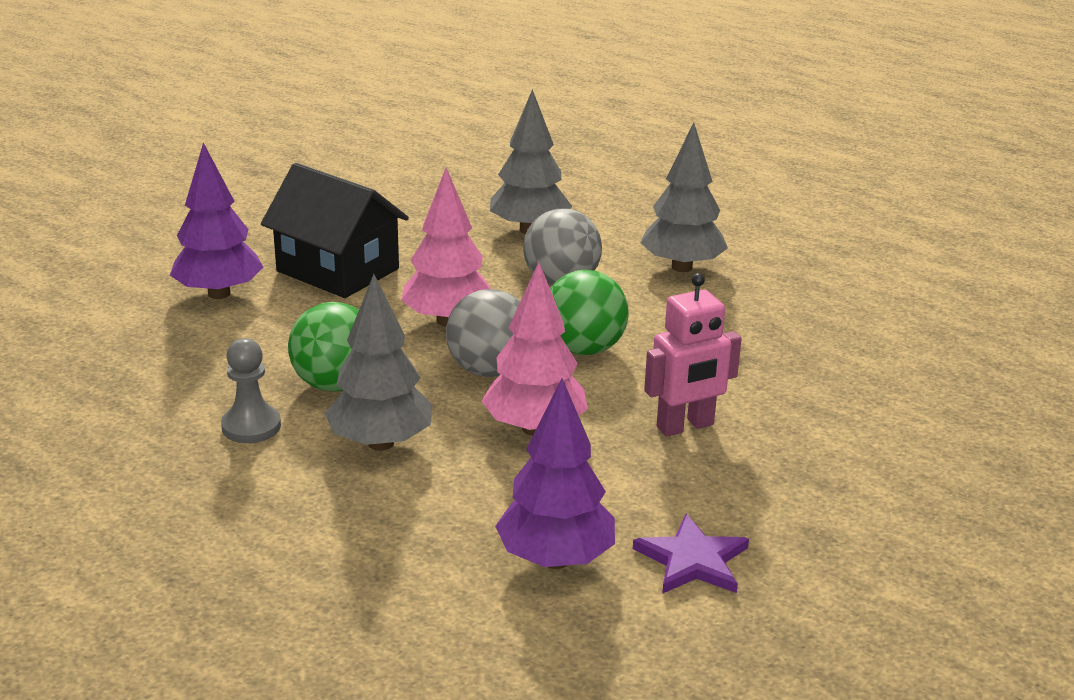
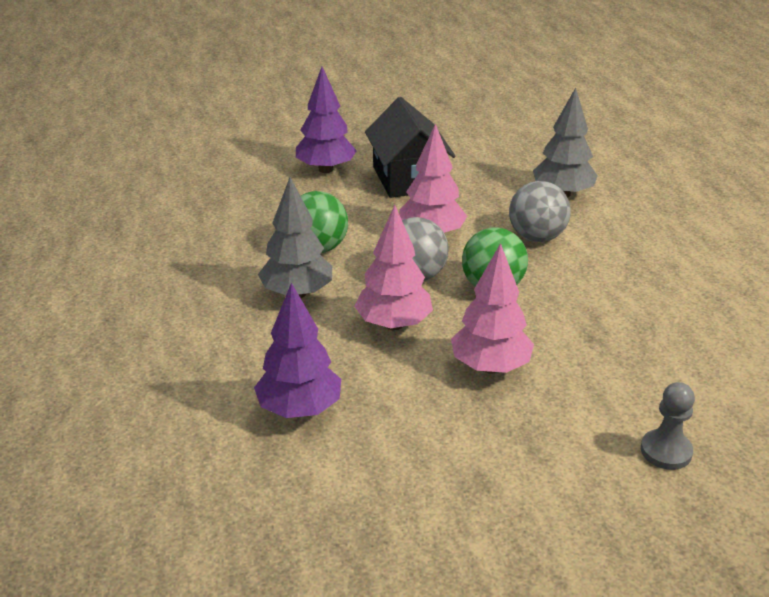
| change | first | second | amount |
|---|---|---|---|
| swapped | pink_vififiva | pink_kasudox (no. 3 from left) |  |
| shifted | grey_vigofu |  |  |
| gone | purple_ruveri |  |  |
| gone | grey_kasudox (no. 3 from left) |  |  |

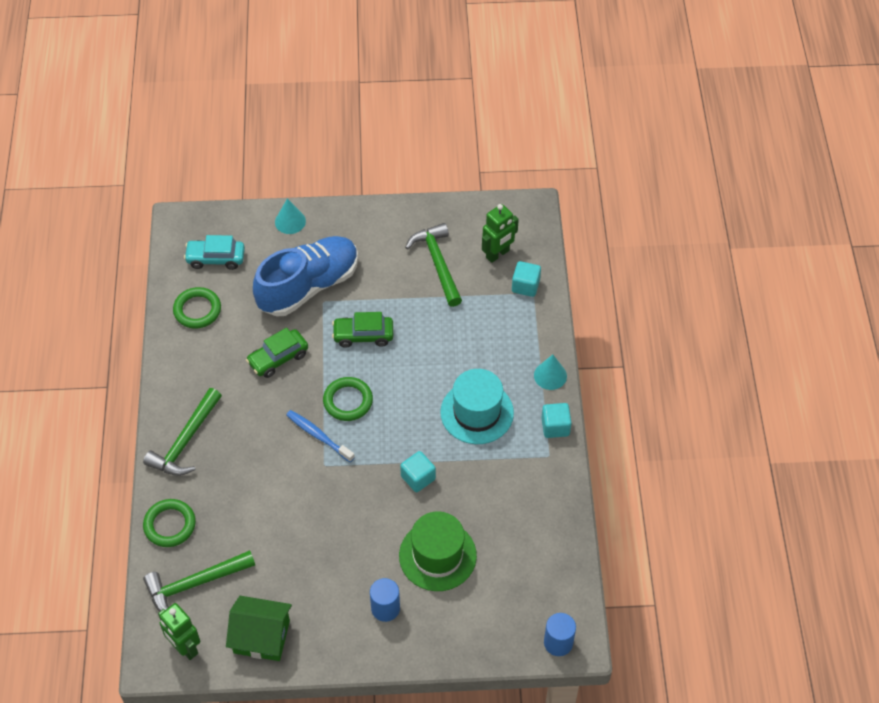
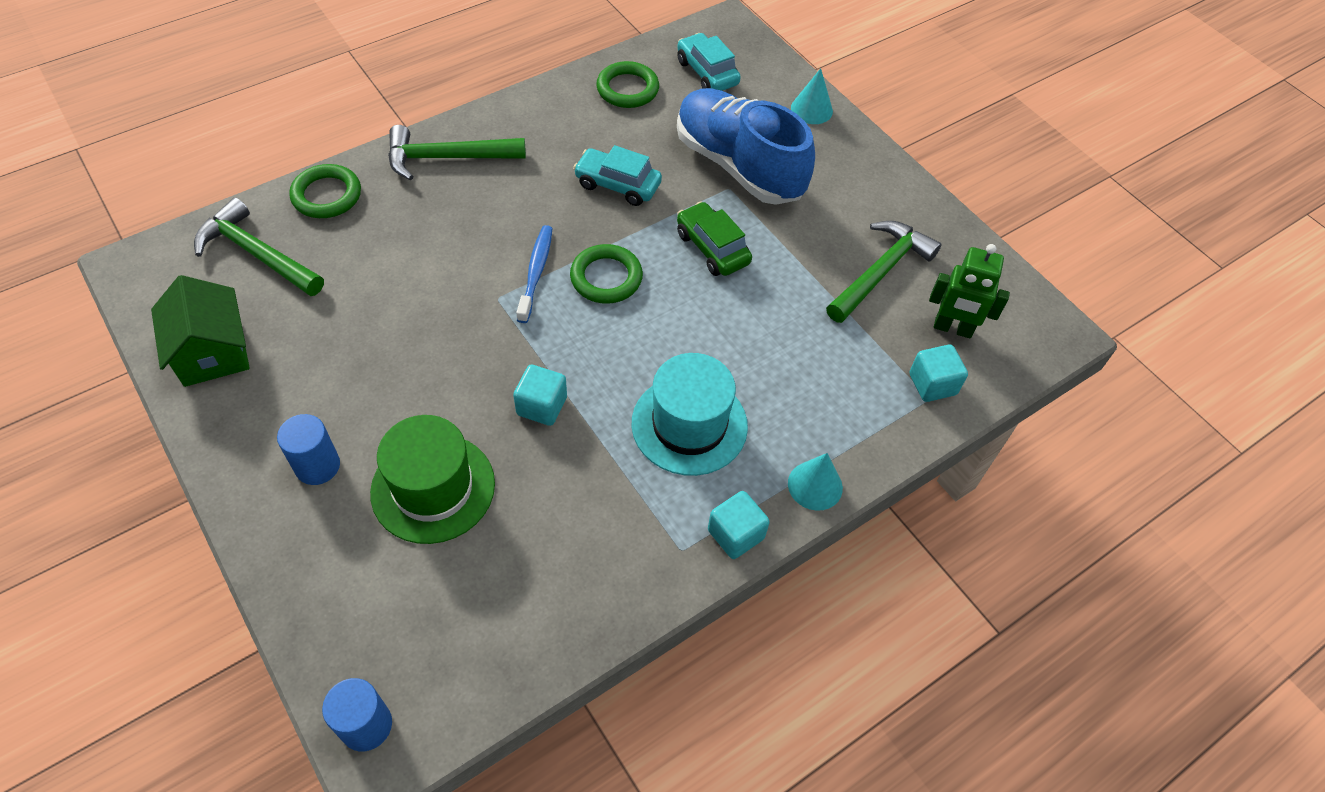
| change | first | second | amount |
|---|---|---|---|
| repainted | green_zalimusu (no. 1 from left) | turquoise_zalimusu (no. 1 from left) |  |
| rotated | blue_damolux |  | 150 degrees counterclockwise |
| gone | green_vififiva (no. 1 from left) |  |  |

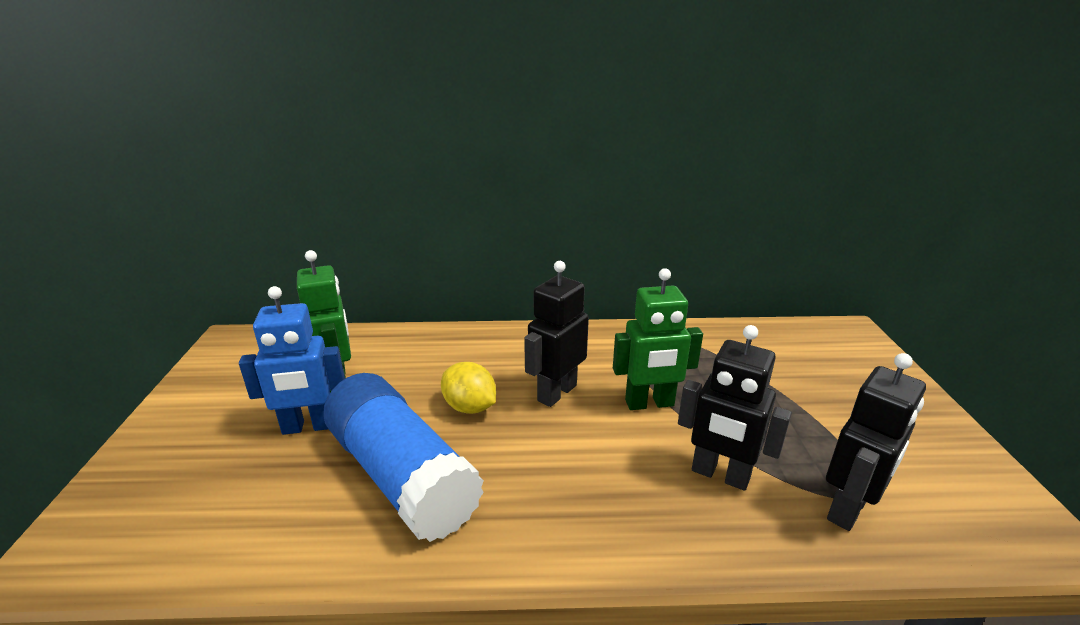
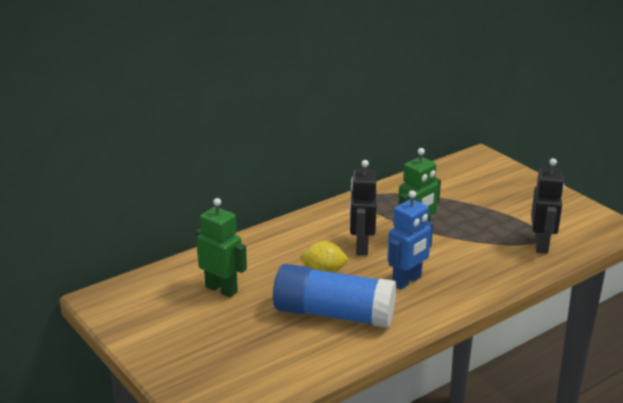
| change | first | second | amount |
|---|---|---|---|
| shifted | blue_vififiva |  |  |
| gone | black_vififiva (no. 2 from left) |  |  |

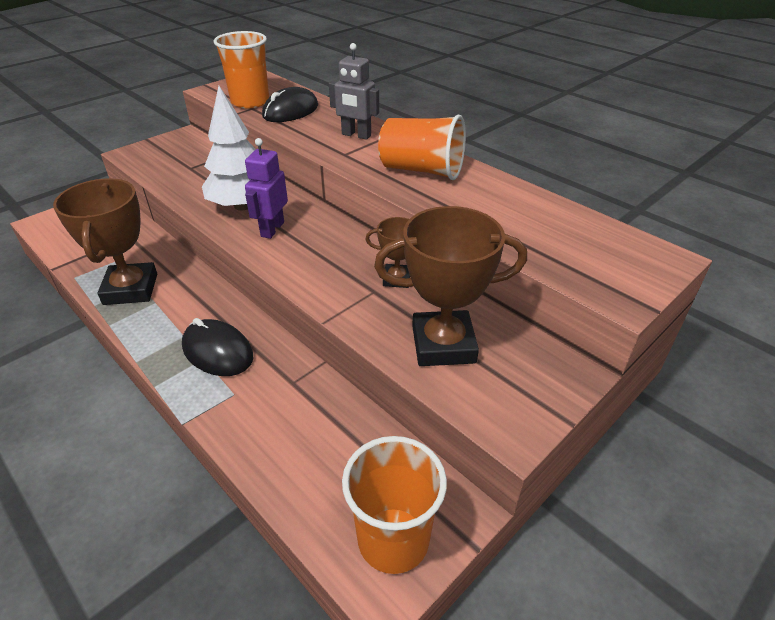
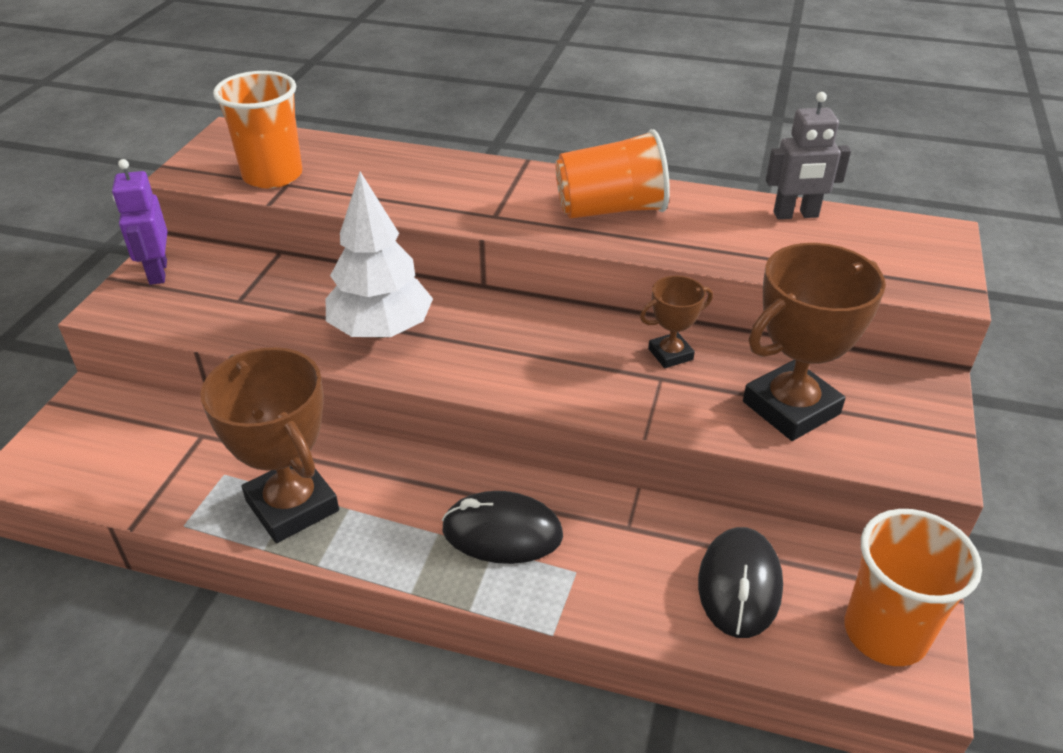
| change | first | second | amount |
|---|---|---|---|
| shifted | purple_vififiva |  |  |
| shifted | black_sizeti (no. 2 from left) |  |  |
| shifted | grey_vififiva |  |  |

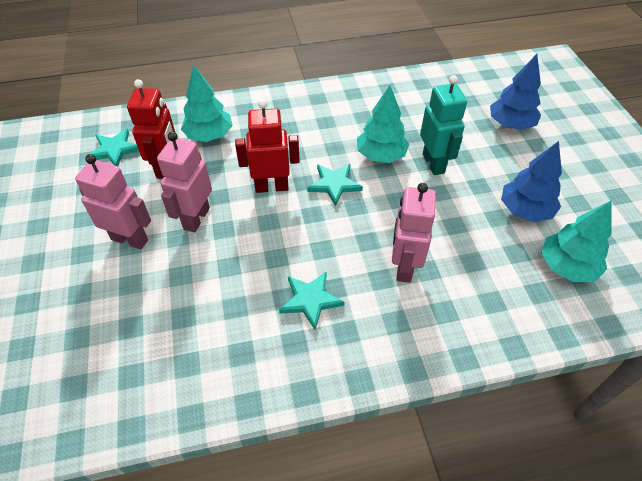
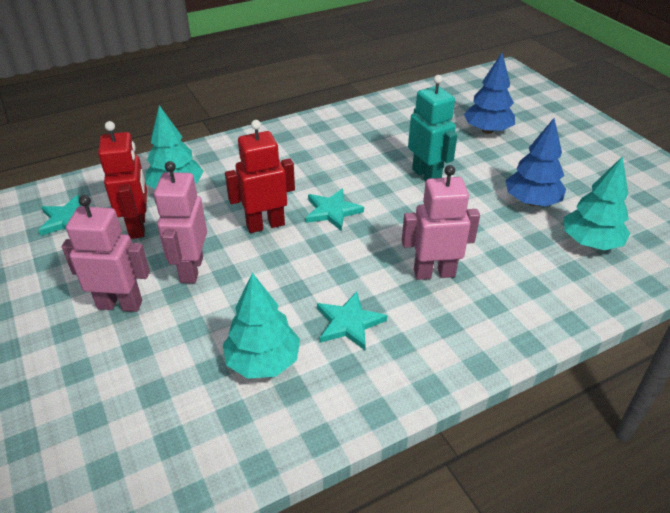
| change | first | second | amount |
|---|---|---|---|
| shifted | turquoise_kasudox (no. 2 from left) |  |  |
| rotated | pink_vififiva (no. 3 from left) |  | 90 degrees clockwise |

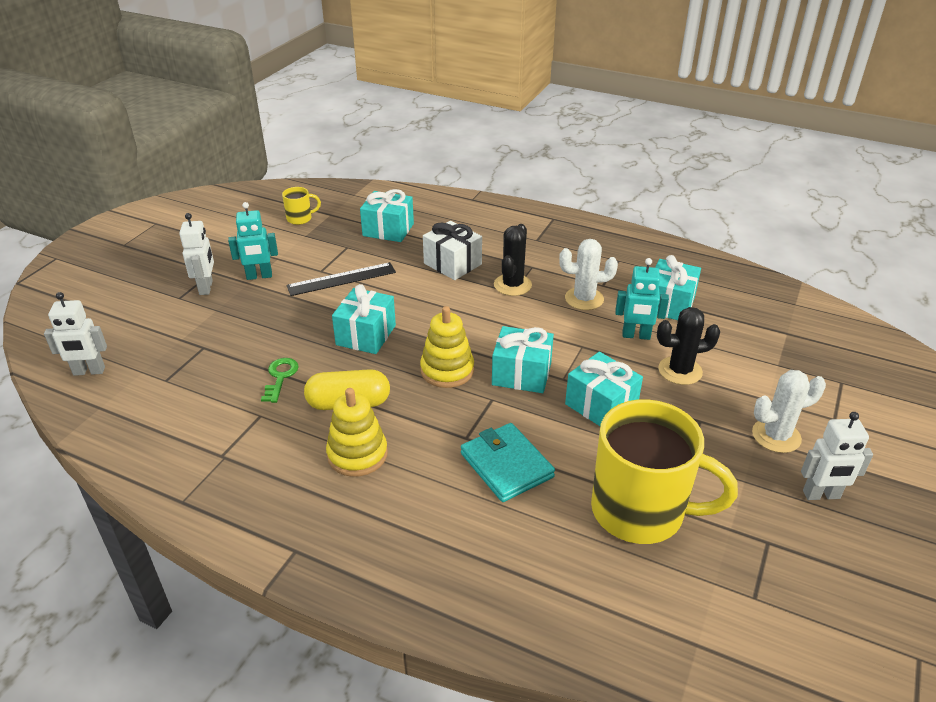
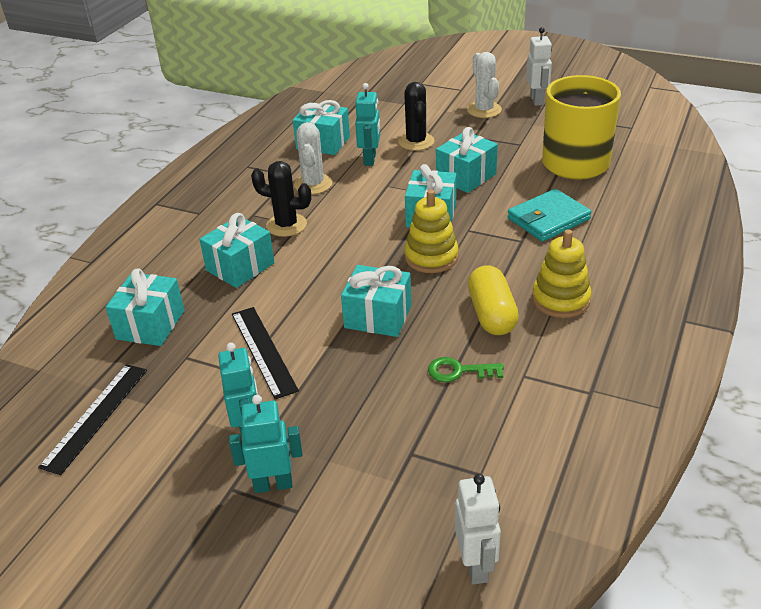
| change | first | second | amount |
|---|---|---|---|
| swapped | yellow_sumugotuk (no. 1 from left) | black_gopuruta (no. 1 from left) |  |
| repainted | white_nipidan | turquoise_nipidan (no. 2 from left) |  |
| repainted | white_vififiva (no. 2 from left) | turquoise_vififiva (no. 2 from left) |  |

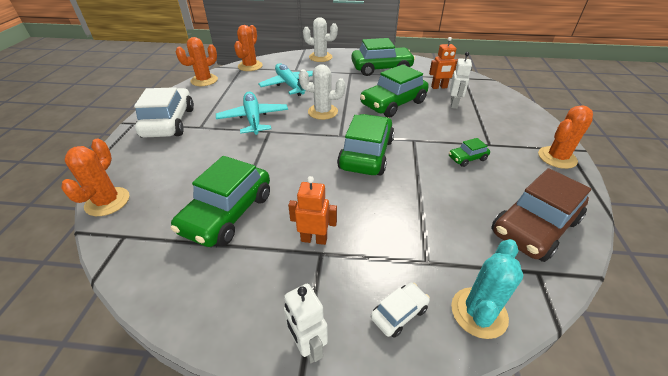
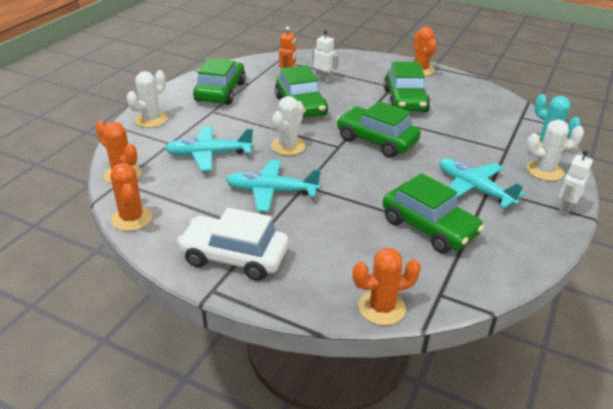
| change | first | second | amount |
|---|---|---|---|
| rotated | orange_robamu (no. 1 from left in the first image) | orange_robamu (no. 3 from left) | 45 degrees counterclockwise |
| scaled | green_zalimusu (no. 5 from left in the first image) | green_zalimusu (no. 4 from left) | x2.17 |
| swapped | orange_vififiva (no. 1 from left) | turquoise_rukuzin (no. 3 from left) |  |
| swapped | white_zalimusu (no. 2 from left) | white_robamu (no. 3 from left) |  |
| rotated | white_vififiva (no. 1 from left in the first image) | white_vififiva (no. 2 from left) | 135 degrees clockwise |
| gone | brown_zalimusu |  |  |

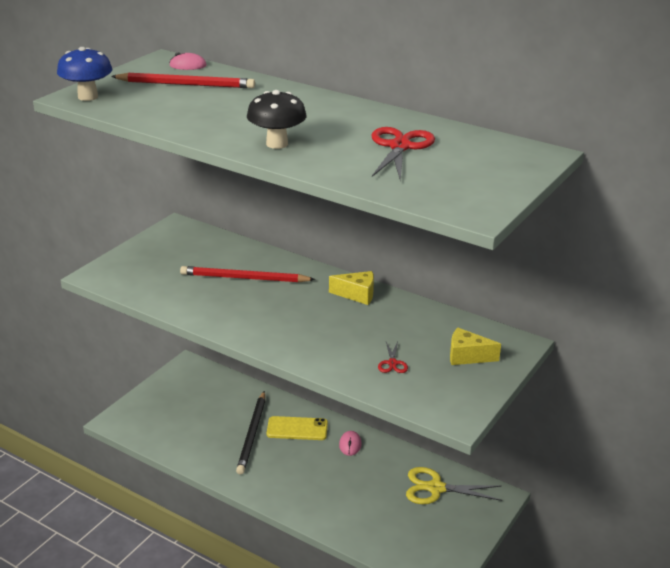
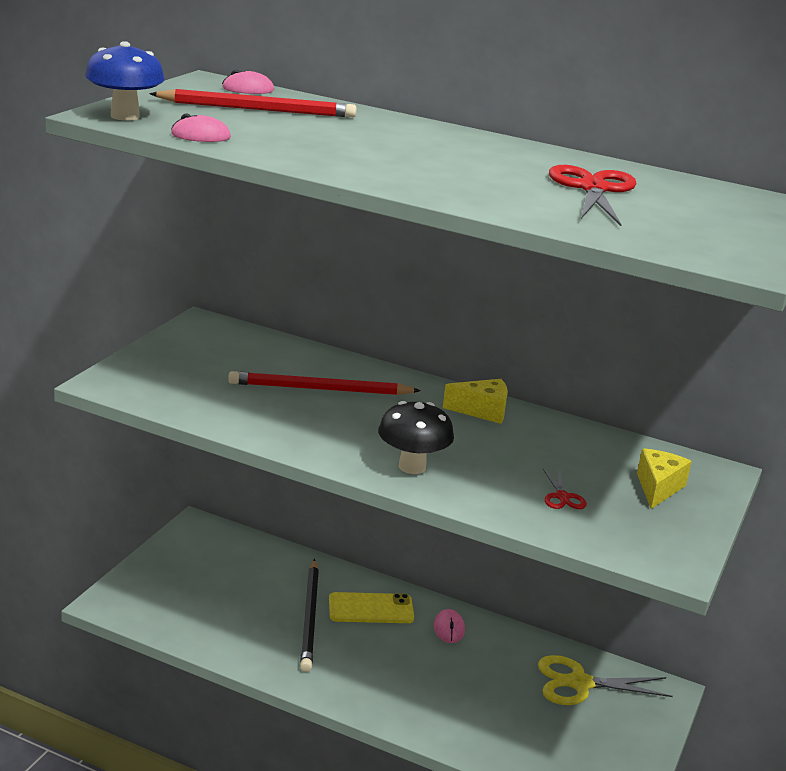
| change | first | second | amount |
|---|---|---|---|
| new |  | pink_sizeti (no. 1 from left) |  |
| shifted | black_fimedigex |  |  |
| rotated | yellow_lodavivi (no. 2 from left) |  | 105 degrees clockwise |

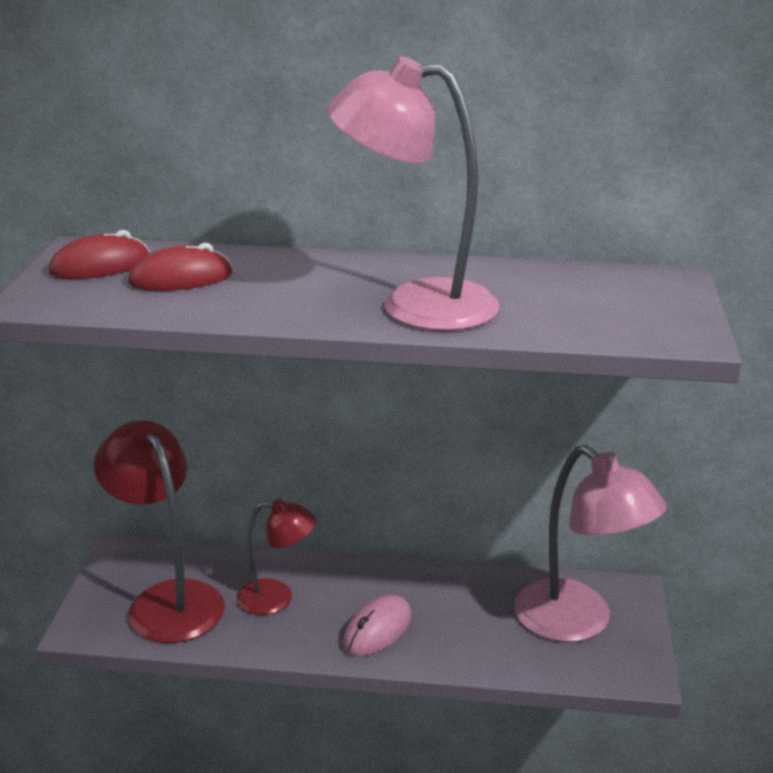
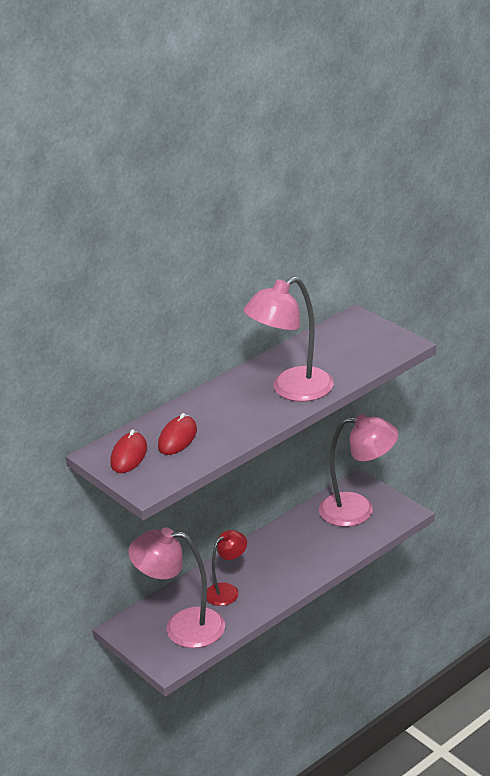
| change | first | second | amount |
|---|---|---|---|
| repainted | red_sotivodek (no. 1 from left) | pink_sotivodek (no. 1 from left) |  |
| gone | pink_sizeti |  |  |

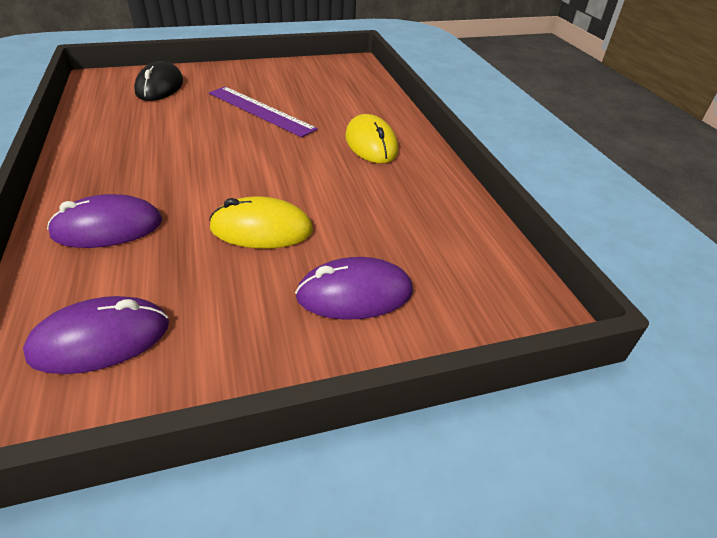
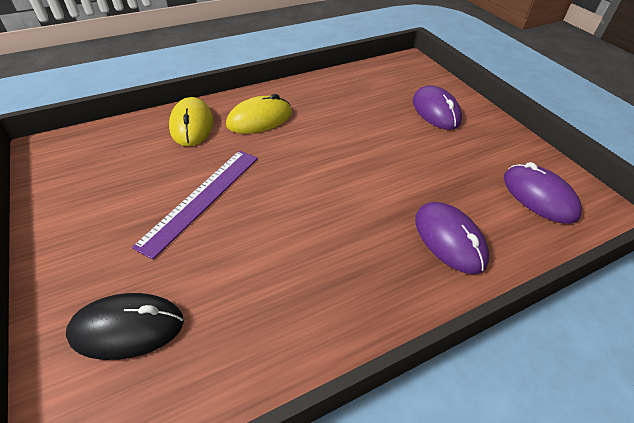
| change | first | second | amount |
|---|---|---|---|
| shifted | yellow_sizeti (no. 1 from left) |  |  |

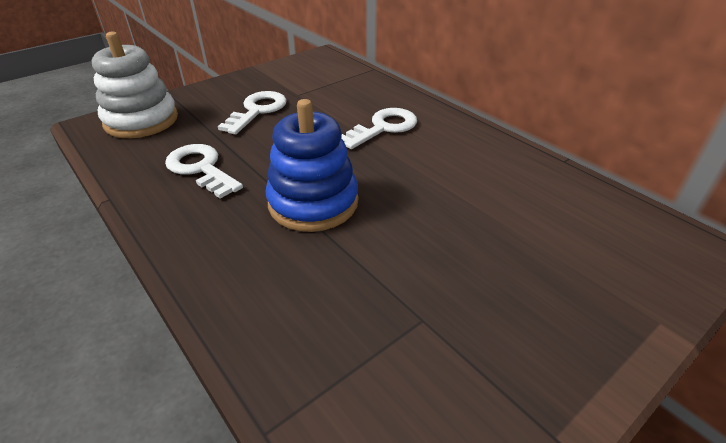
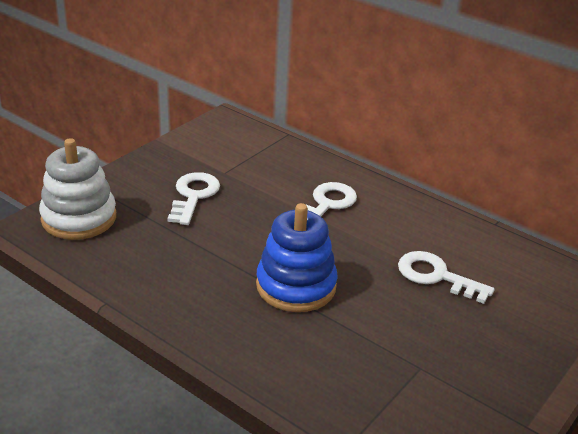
| change | first | second | amount |
|---|---|---|---|
| shifted | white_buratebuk (no. 1 from left in the first image) | white_buratebuk (no. 3 from left) |  |

